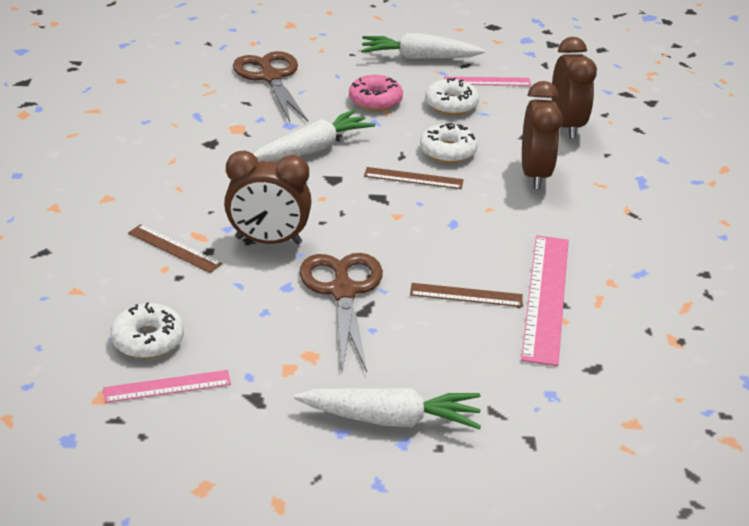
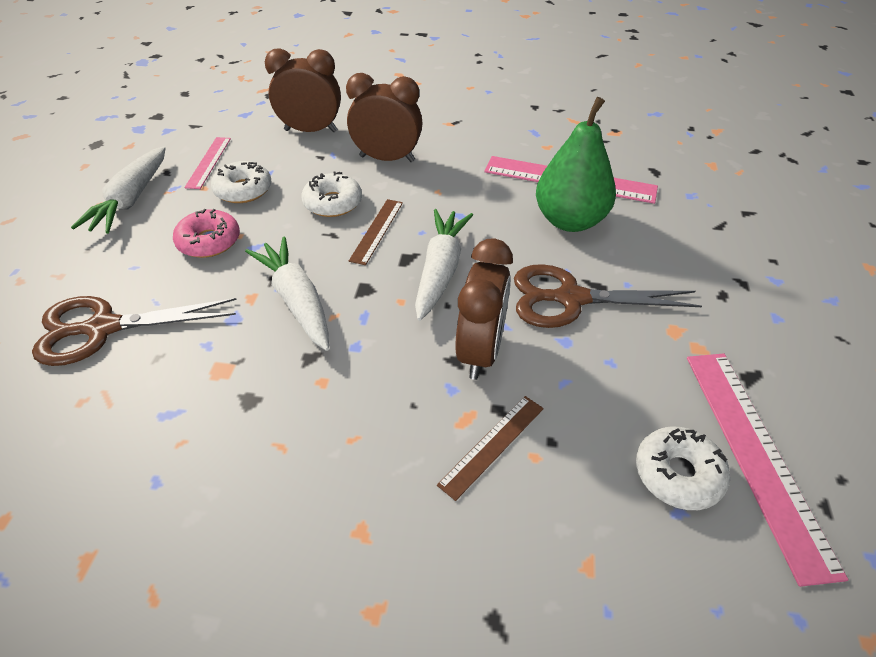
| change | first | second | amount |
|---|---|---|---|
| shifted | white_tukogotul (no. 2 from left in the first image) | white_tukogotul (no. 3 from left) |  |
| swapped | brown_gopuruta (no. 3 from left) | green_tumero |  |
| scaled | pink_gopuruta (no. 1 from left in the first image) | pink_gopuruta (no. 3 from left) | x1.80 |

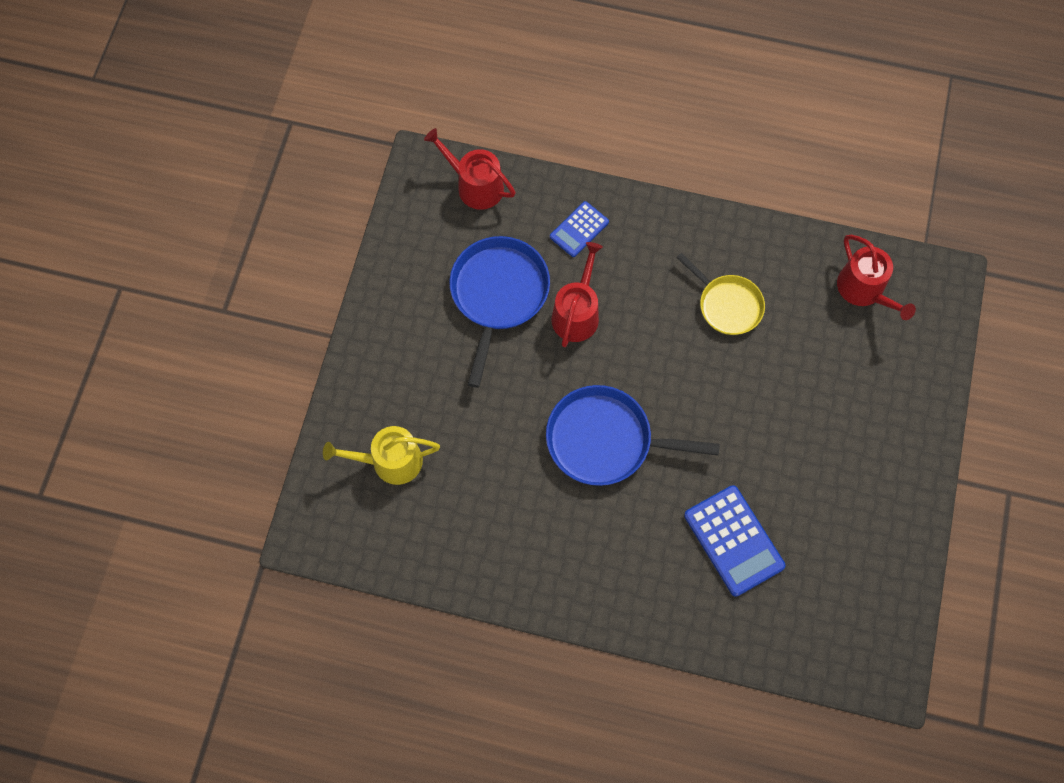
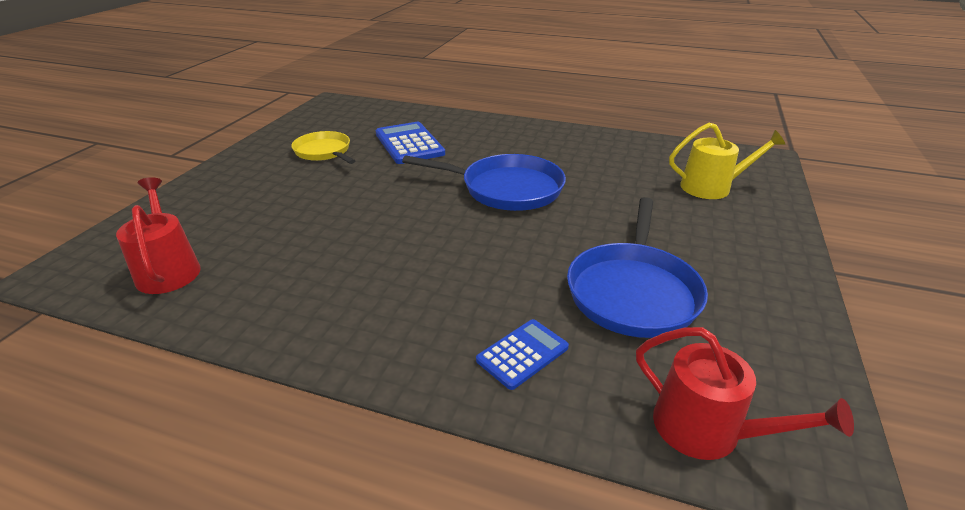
| change | first | second | amount |
|---|---|---|---|
| shifted | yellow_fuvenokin |  |  |
| gone | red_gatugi (no. 2 from left) |  |  |

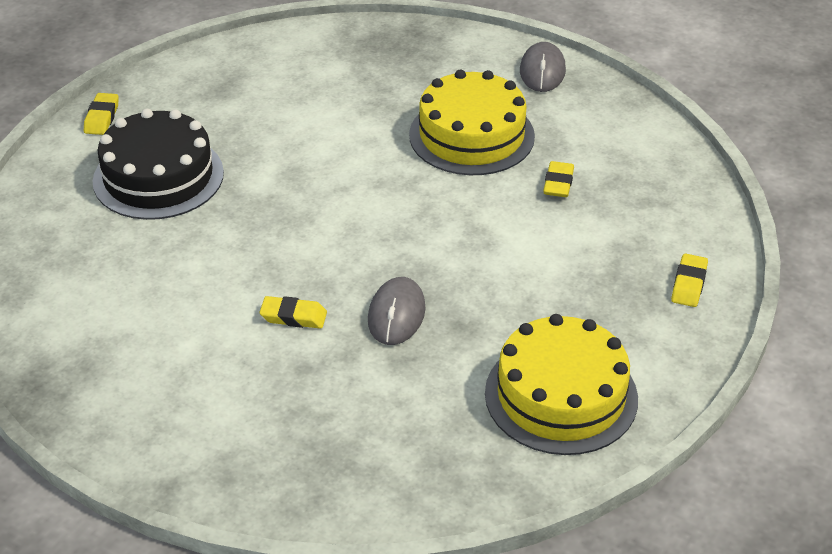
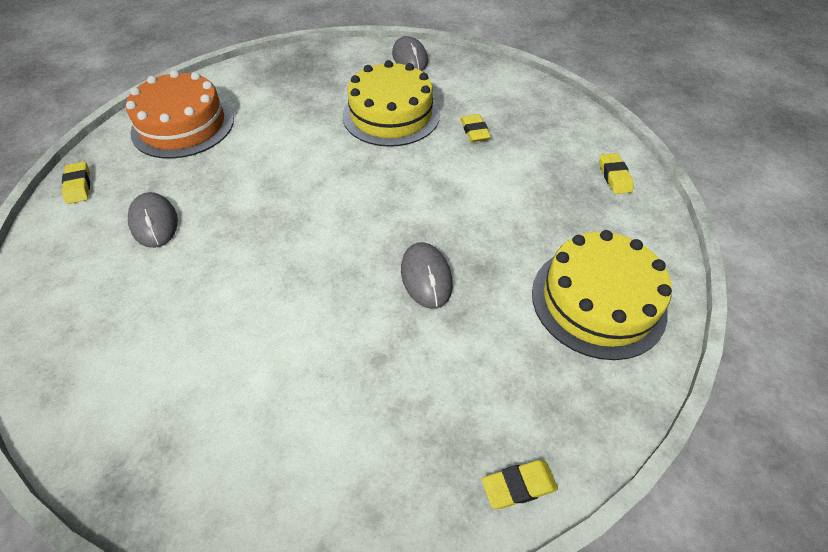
| change | first | second | amount |
|---|---|---|---|
| new |  | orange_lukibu |  |
| swapped | black_lukibu | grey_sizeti (no. 1 from left) |  |
| shifted | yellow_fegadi (no. 2 from left in the first image) | yellow_fegadi (no. 3 from left) |  |

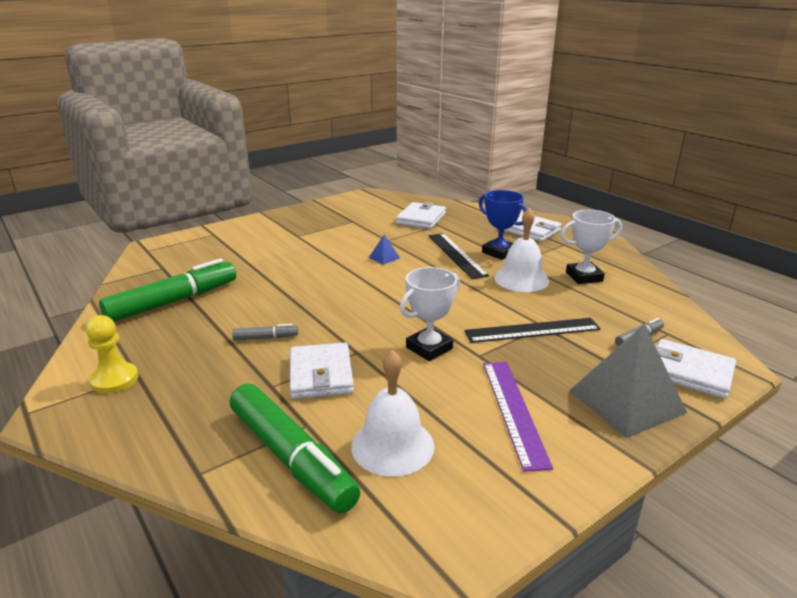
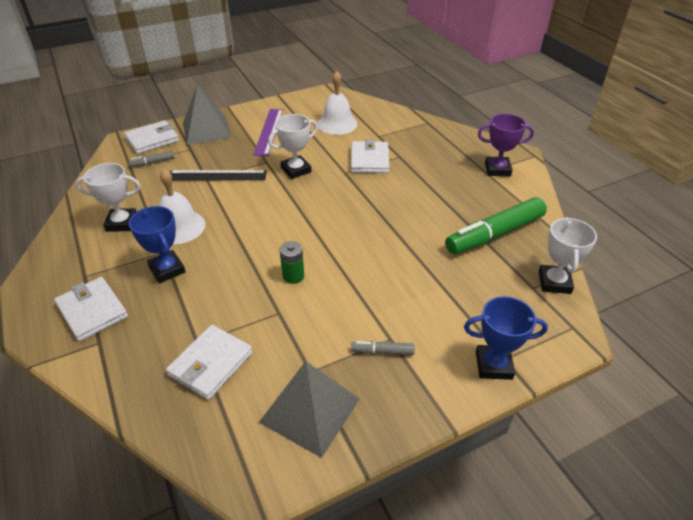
| change | first | second | amount |
|---|---|---|---|
| rotated | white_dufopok (no. 4 from left in the first image) | white_dufopok (no. 2 from left) | 75 degrees counterclockwise |
| new |  | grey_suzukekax (no. 2 from left) |  |
| swapped | blue_suzukekax | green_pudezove |  |
| shifted | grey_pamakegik (no. 1 from left in the first image) | grey_pamakegik (no. 2 from left) |  |
| new |  | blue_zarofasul (no. 2 from left) |  |
| swapped | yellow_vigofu | purple_zarofasul |  |
| new |  | white_zarofasul (no. 3 from left) |  |
| gone | green_pamakegik (no. 2 from left) |  |  |
| gone | black_gopuruta (no. 1 from left) |  |  |

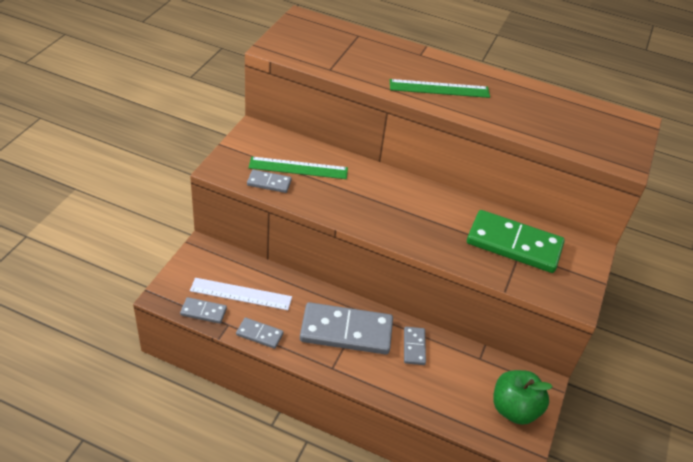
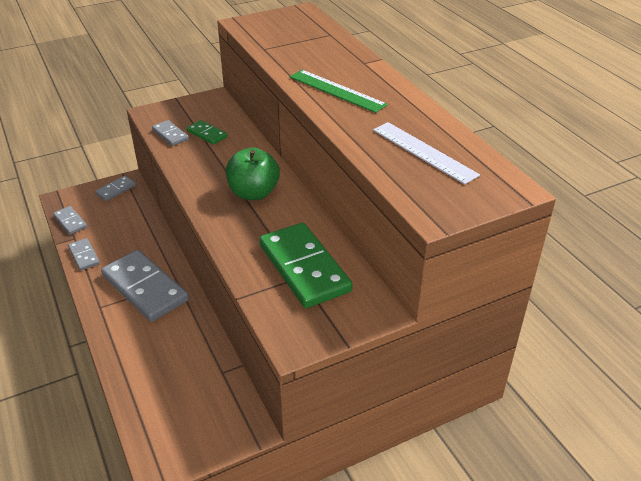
| change | first | second | amount |
|---|---|---|---|
| shifted | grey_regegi (no. 5 from left in the first image) | grey_regegi (no. 3 from left) |  |
| swapped | green_gopuruta (no. 1 from left) | green_regegi (no. 1 from left) |  |
| shifted | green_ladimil |  |  |
| shifted | white_gopuruta |  |  |

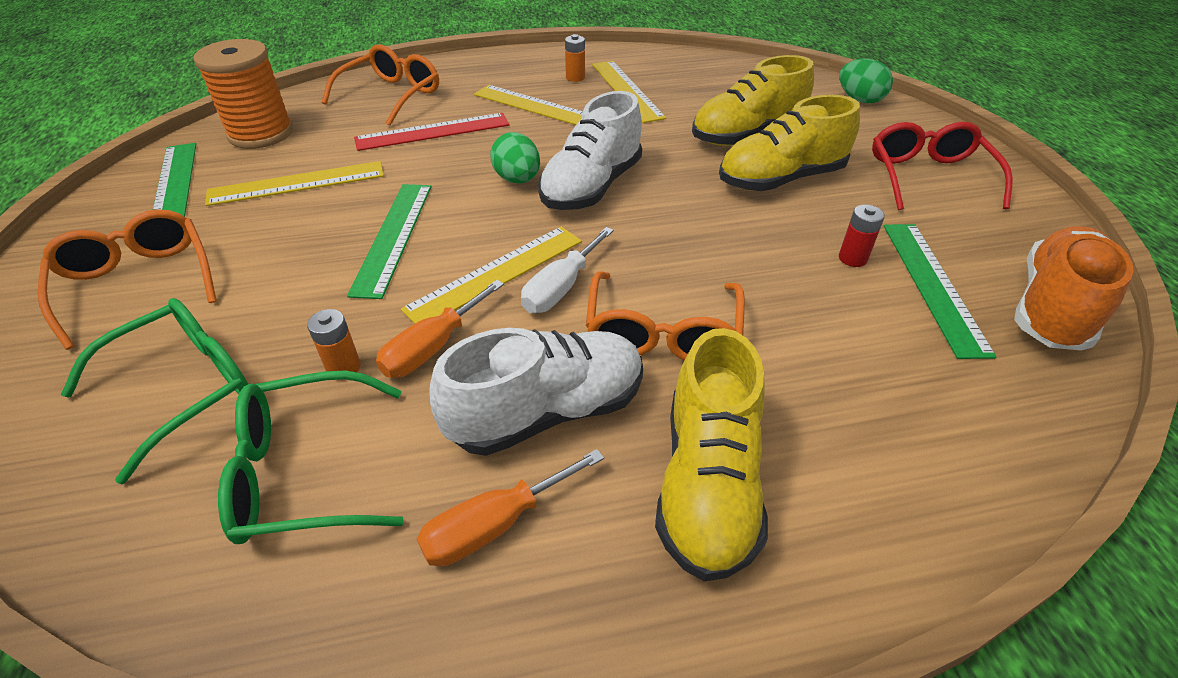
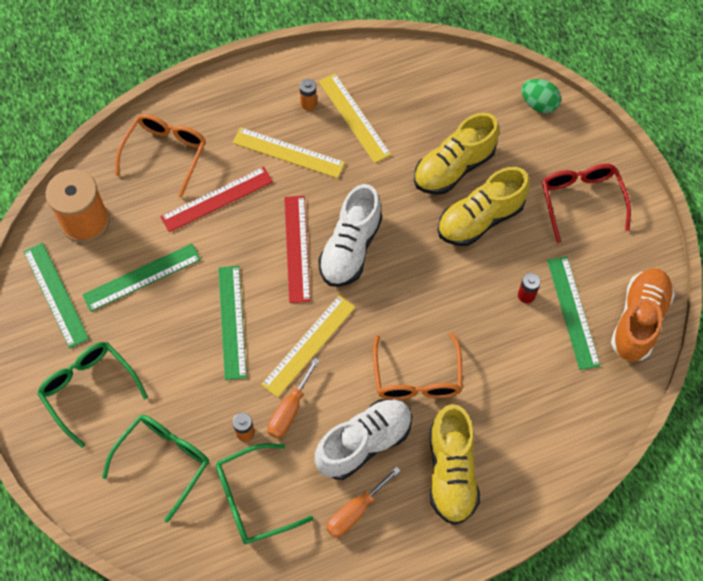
| change | first | second | amount |
|---|---|---|---|
| repainted | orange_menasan (no. 1 from left) | green_menasan (no. 1 from left) |  |
| repainted | yellow_gopuruta (no. 1 from left) | green_gopuruta (no. 2 from left) |  |
| swapped | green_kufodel (no. 1 from left) | red_gopuruta (no. 2 from left) |  |
| gone | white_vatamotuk |  |  |

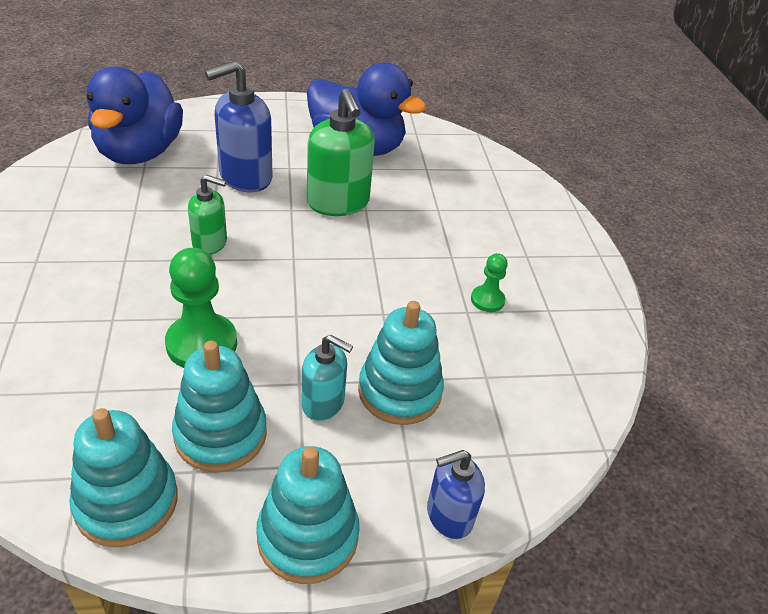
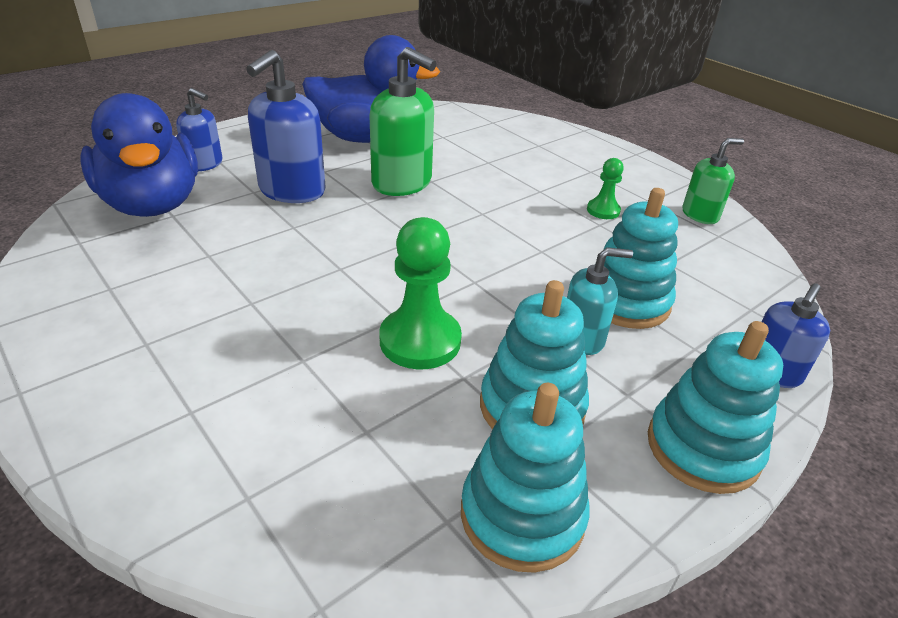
| change | first | second | amount |
|---|---|---|---|
| new |  | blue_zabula (no. 1 from left) |  |
| shifted | green_zabula (no. 1 from left in the first image) | green_zabula (no. 2 from left) |  |

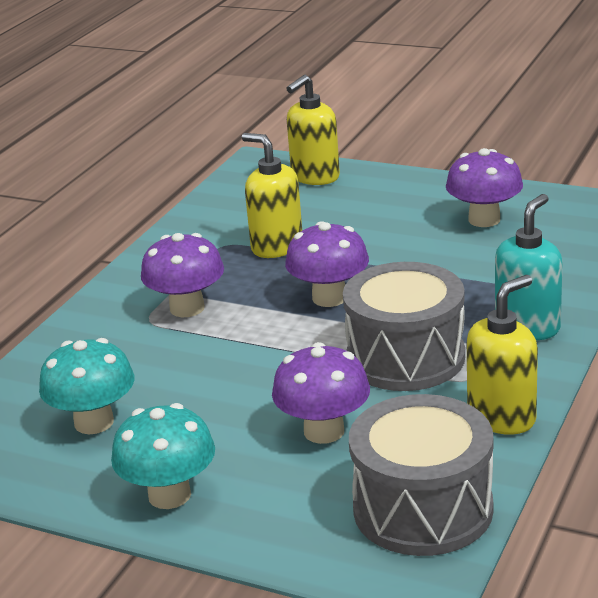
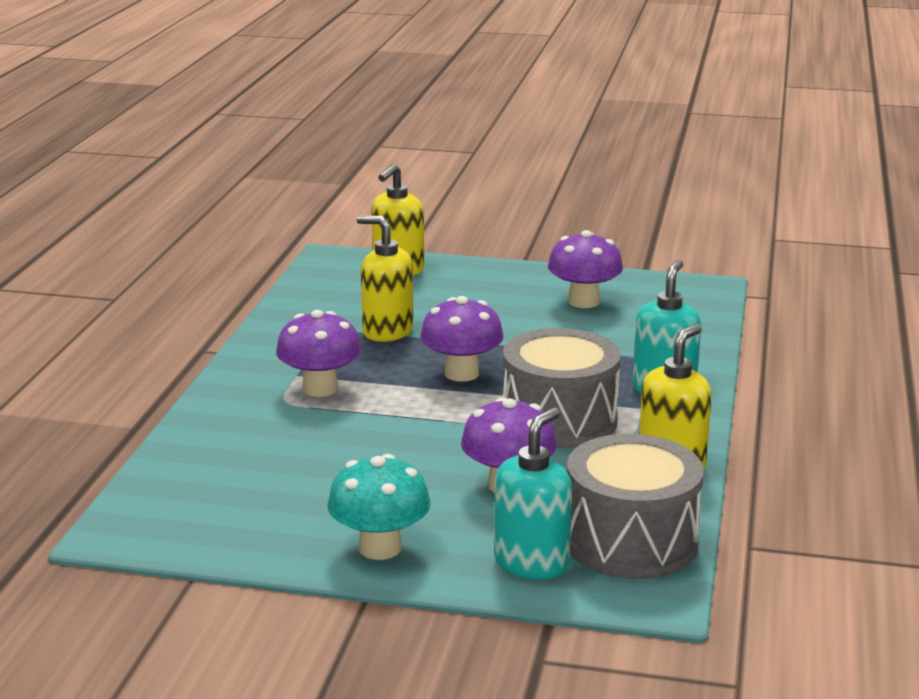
| change | first | second | amount |
|---|---|---|---|
| new |  | turquoise_zabula (no. 1 from left) |  |
| gone | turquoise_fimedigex (no. 1 from left) |  |  |

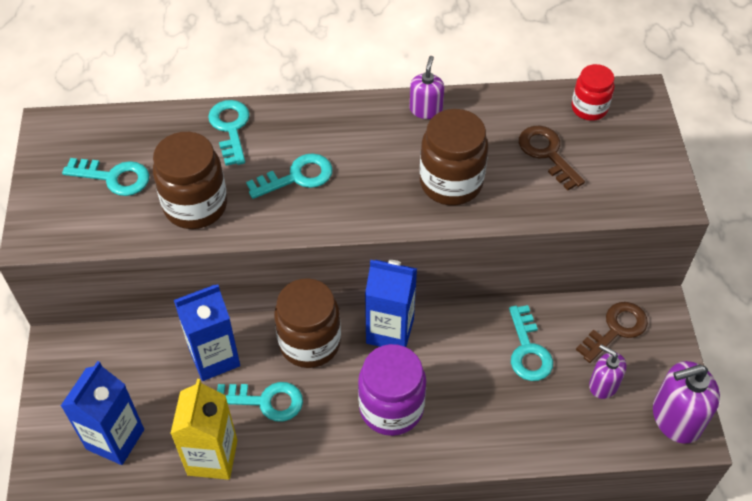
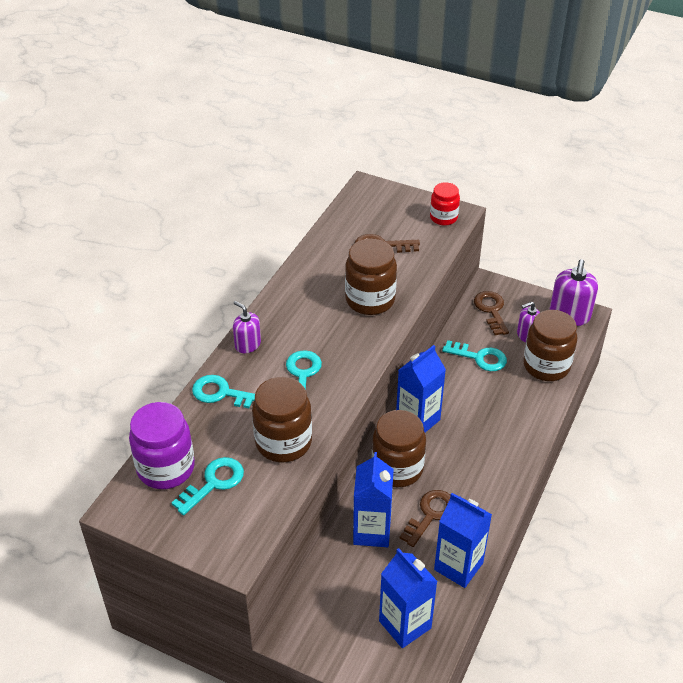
| change | first | second | amount |
|---|---|---|---|
| shifted | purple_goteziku |  |  |
| shifted | purple_zabula (no. 1 from left) |  |  |
| repainted | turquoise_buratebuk (no. 3 from left) | brown_buratebuk (no. 2 from left) |  |
| shifted | red_goteziku |  |  |
| repainted | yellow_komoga | blue_komoga (no. 4 from left) |  |
| new |  | brown_goteziku (no. 4 from left) |  |

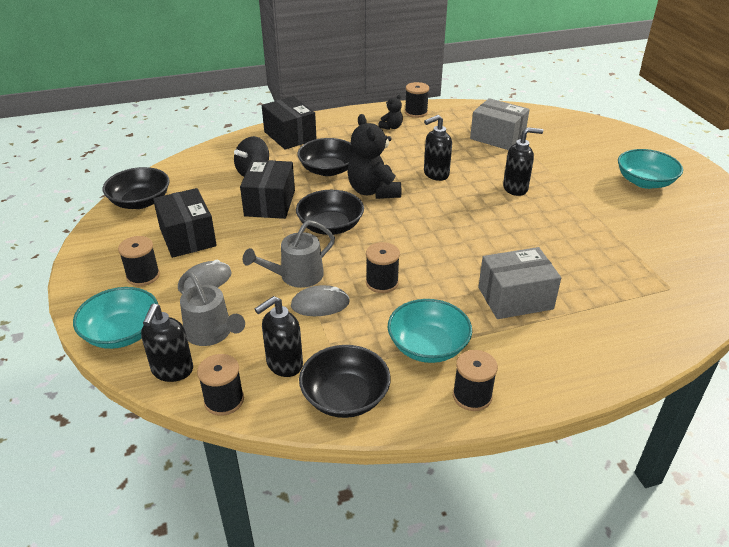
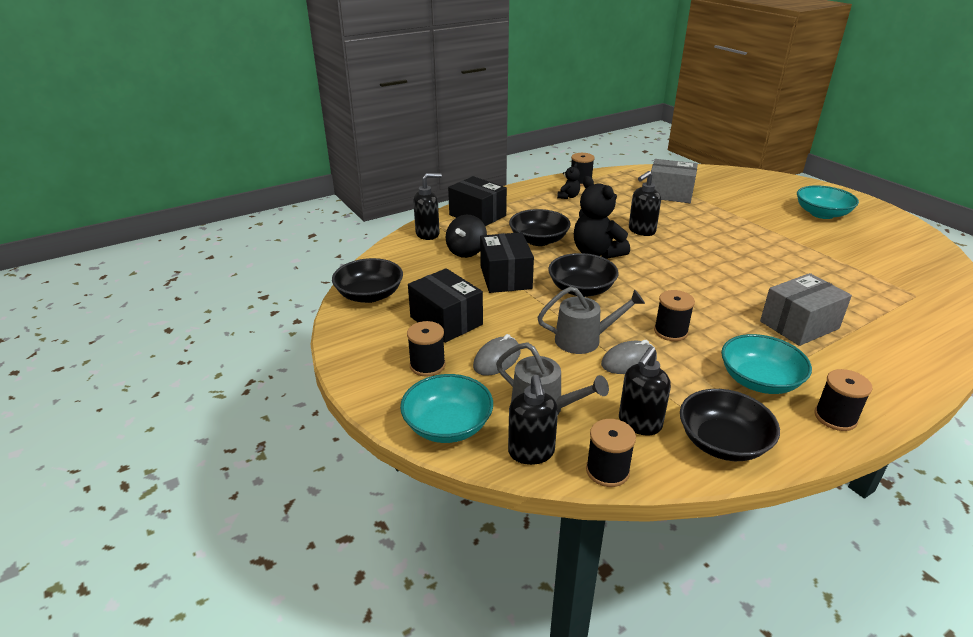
| change | first | second | amount |
|---|---|---|---|
| shifted | black_zabula (no. 4 from left in the first image) | black_zabula (no. 1 from left) |  |
| rotated | grey_gatugi (no. 2 from left) |  | 135 degrees counterclockwise |

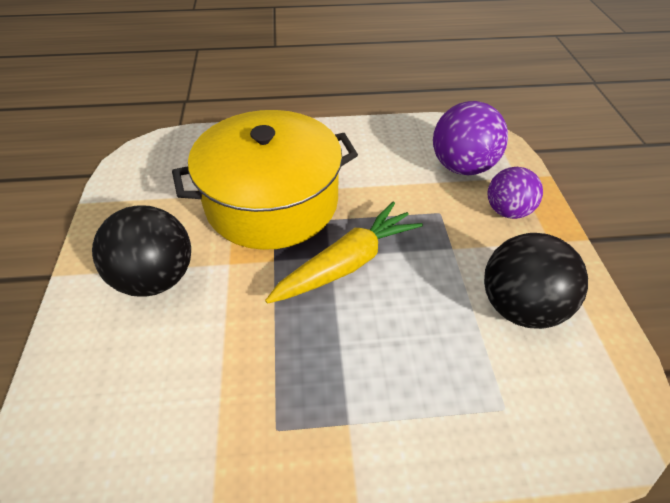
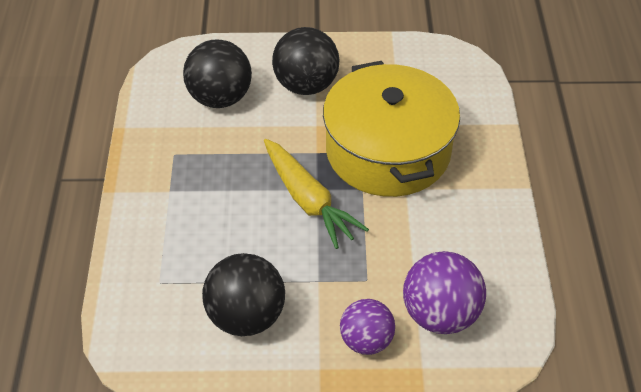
| change | first | second | amount |
|---|---|---|---|
| new |  | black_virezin (no. 1 from left) |  |

